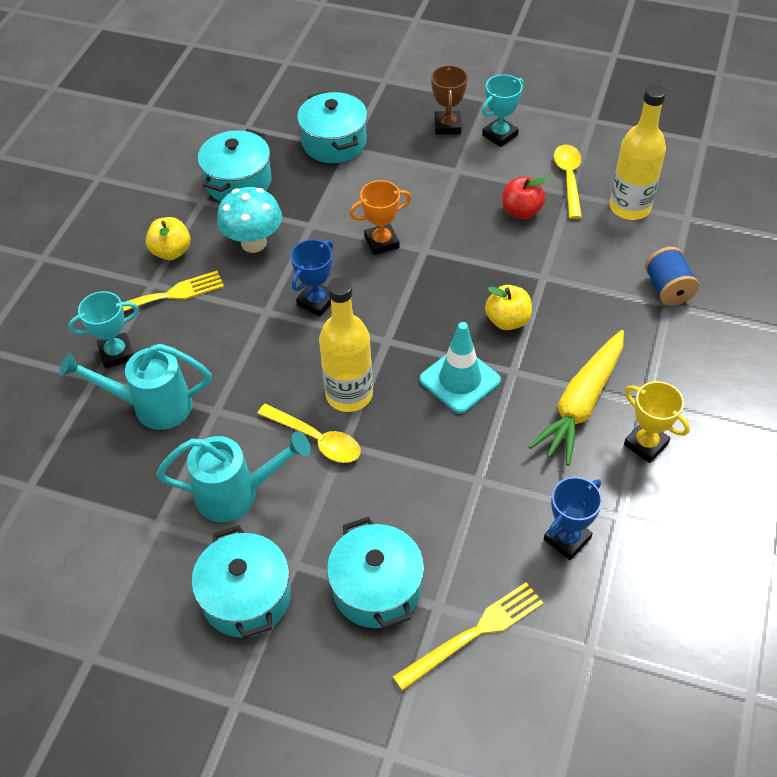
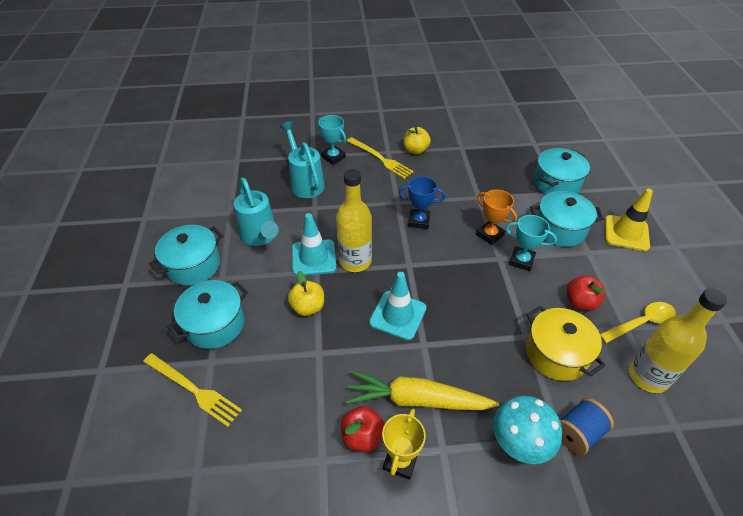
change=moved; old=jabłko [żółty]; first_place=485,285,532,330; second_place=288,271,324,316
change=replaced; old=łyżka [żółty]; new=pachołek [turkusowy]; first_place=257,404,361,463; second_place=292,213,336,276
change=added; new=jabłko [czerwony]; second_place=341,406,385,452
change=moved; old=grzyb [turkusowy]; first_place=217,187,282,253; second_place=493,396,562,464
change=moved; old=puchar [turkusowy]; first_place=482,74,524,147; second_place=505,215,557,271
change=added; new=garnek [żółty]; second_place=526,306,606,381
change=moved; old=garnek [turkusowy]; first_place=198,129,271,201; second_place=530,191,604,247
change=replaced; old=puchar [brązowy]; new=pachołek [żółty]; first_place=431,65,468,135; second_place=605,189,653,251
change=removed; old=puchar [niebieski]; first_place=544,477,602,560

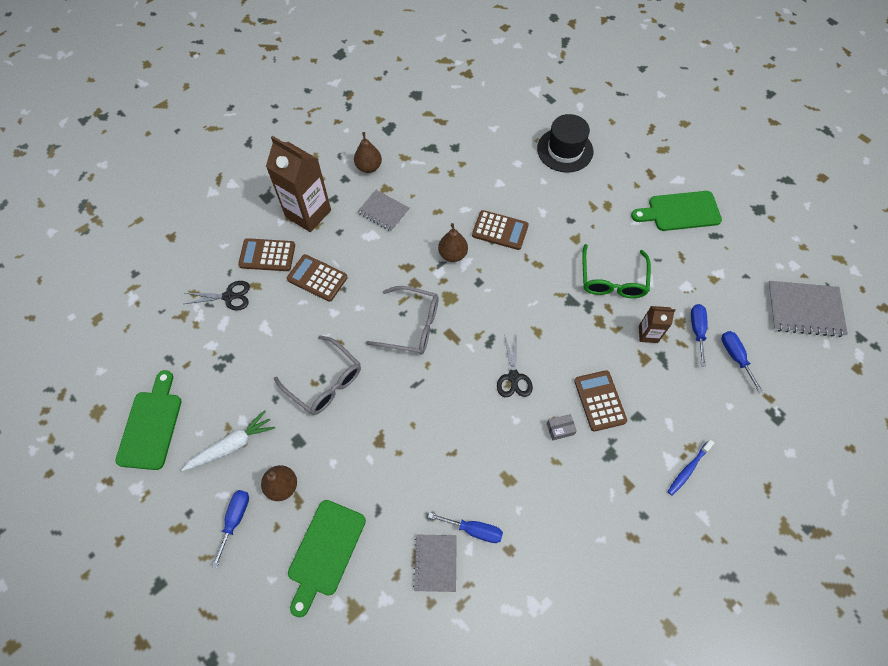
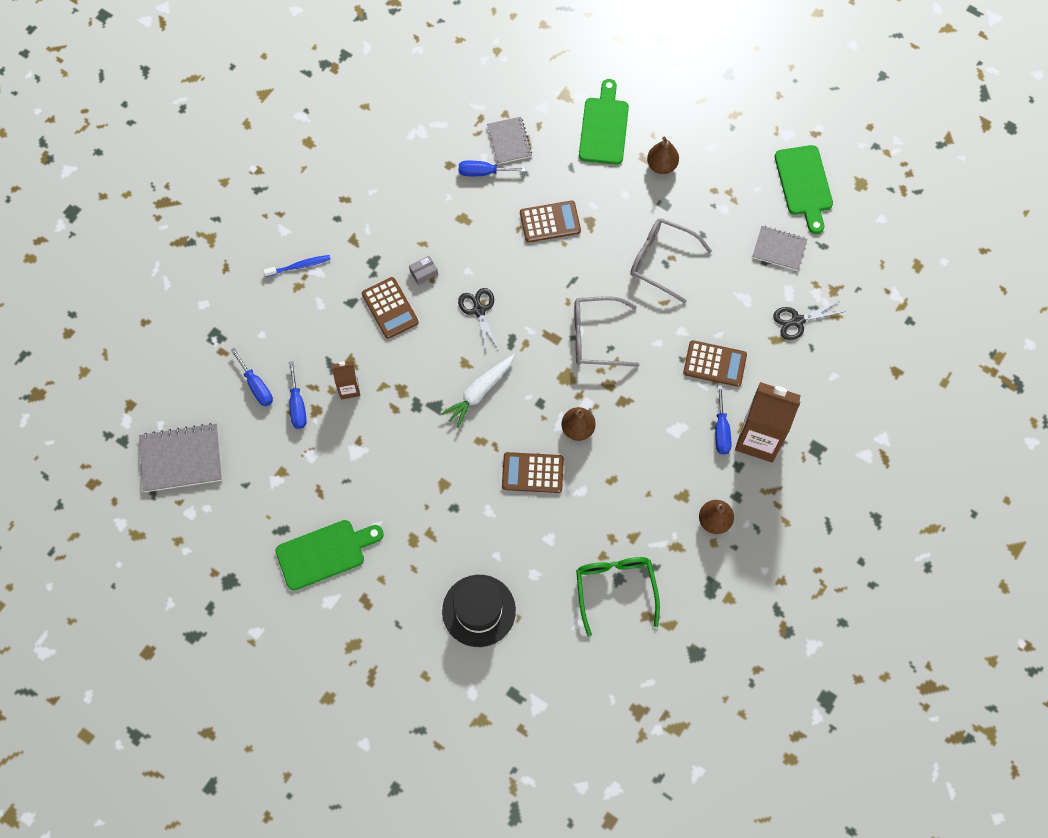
change=turned; old=szczoteczka do zębów [niebieski]; first_place=667,440,714,496; second_place=263,255,331,277; degrees=45
change=moved; old=marchewka [biały]; first_place=181,410,275,471; second_place=441,354,515,428
change=moved; old=kalkulator [brązowy]; first_place=238,238,295,271; second_place=520,201,581,242
change=moved; old=okulary [zielony]; first_place=582,244,651,298; second_place=576,557,660,637
change=moved; old=śrubokręt [niebieski]; first_place=212,490,249,568; second_place=715,386,731,455
change=moved; old=zeszyt [szary]; first_place=357,190,410,232; second_place=752,226,807,271

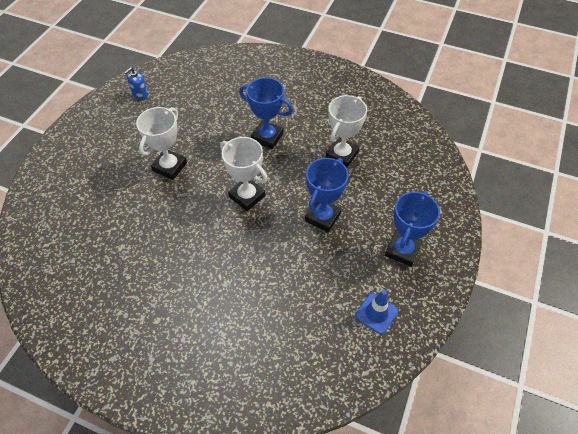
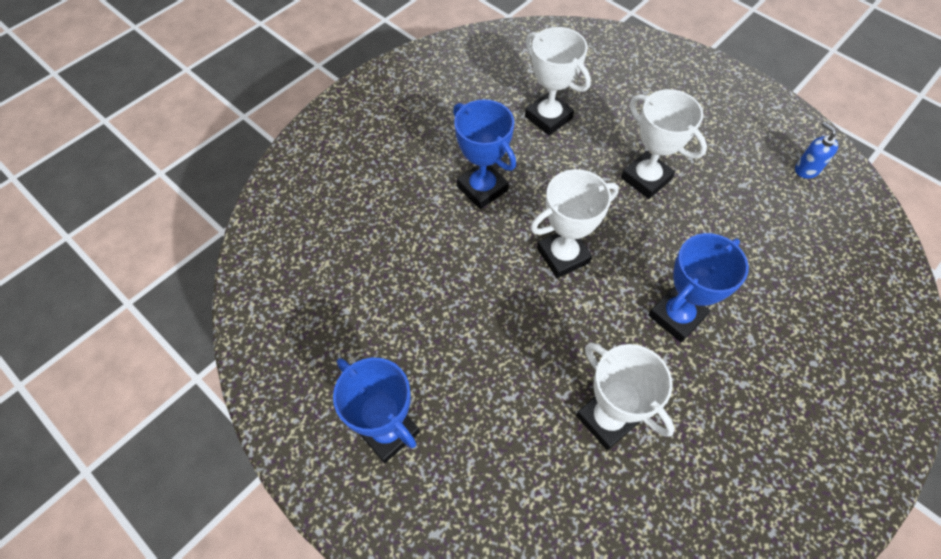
change=moved; old=puchar [niebieski]; first_place=305,158,349,232; second_place=453,99,516,209
change=added; new=puchar [biały]; second_place=525,27,591,135
change=removed; old=pachołek [niebieski]; first_place=355,290,398,334

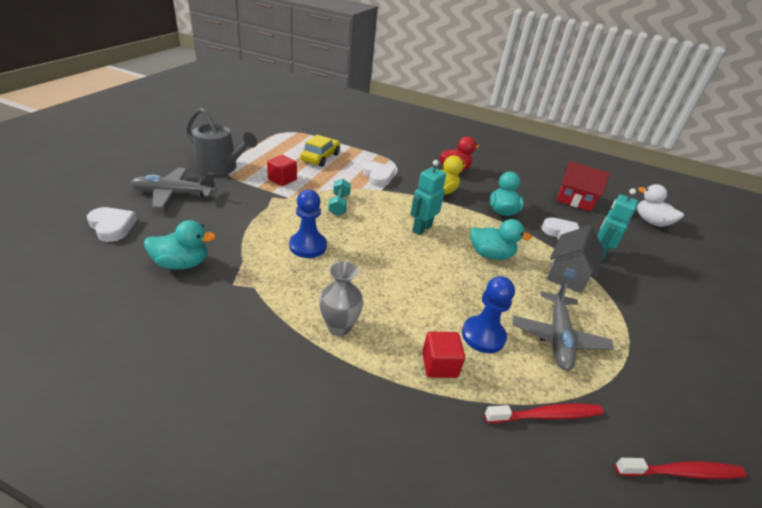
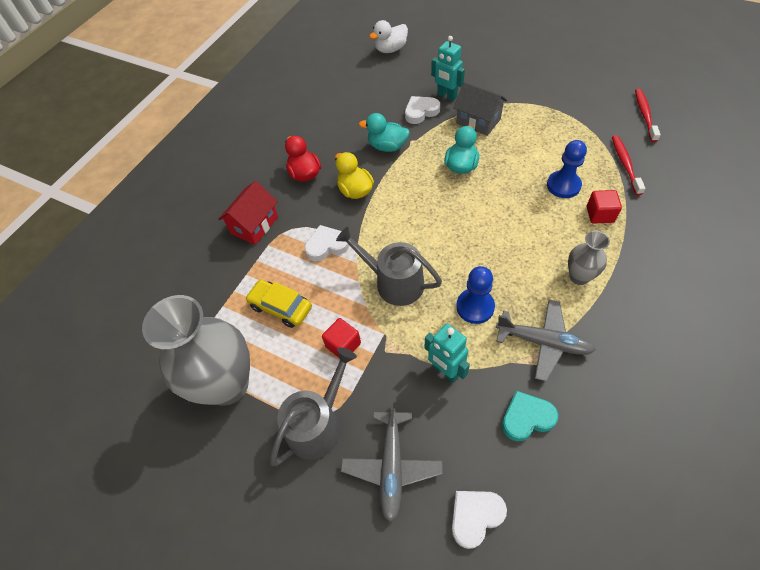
change=added; new=wazon [szary]; second_place=142,295,250,406
change=moved; old=domek [czerwony]; first_place=556,161,610,211; second_place=218,181,278,245
change=replaced; old=hantel [turkusowy]; new=konewka [szary]; first_place=328,179,351,216; second_place=336,227,442,306
change=moved; old=robot [turkusowy]; first_place=410,160,446,235; second_place=425,323,470,382
change=moved; old=samolot [szary]; first_place=513,279,614,371; second_place=496,300,596,382
change=replaced; old=kaczka [turkusowy]; new=serce [turkusowy]; first_place=144,220,216,270; second_place=502,391,558,441

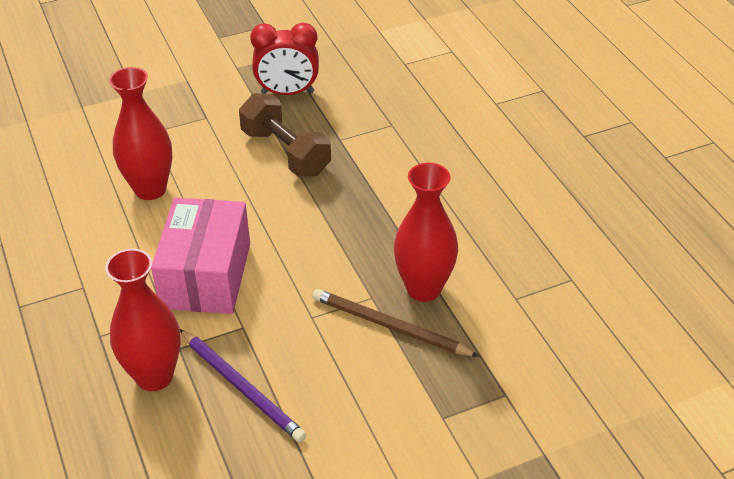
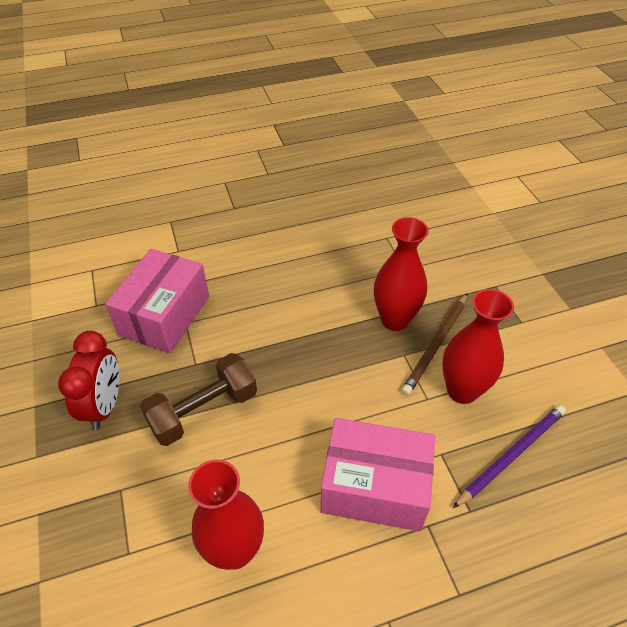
change=added; new=pudełko [różowy]; second_place=105,249,209,353
change=moved; old=wazon [czerwony]; first_place=105,249,181,391; second_place=442,289,514,404

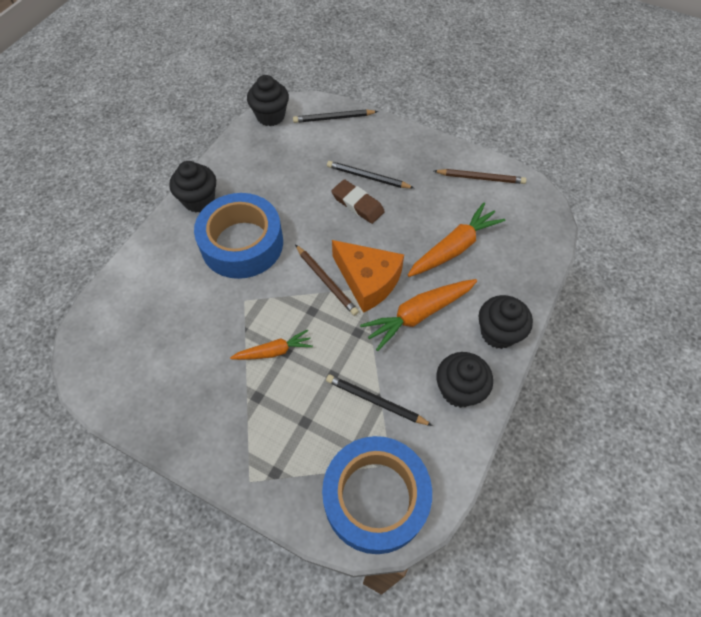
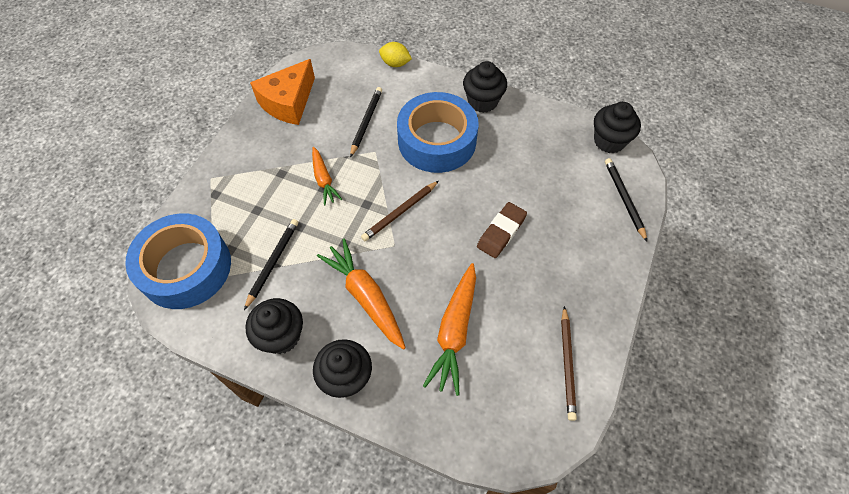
change=moved; old=ser [pomarańczowy]; first_place=332,240,404,313; second_place=250,59,315,125
change=moved; old=ołówek [czarny]; first_place=327,161,414,188; second_place=350,87,382,157
change=added; new=cytryna [żółty]; second_place=379,42,412,67
change=turned; old=marchewka [pomarańczowy]; first_place=408,202,505,277; second_place=423,263,476,396; degrees=60

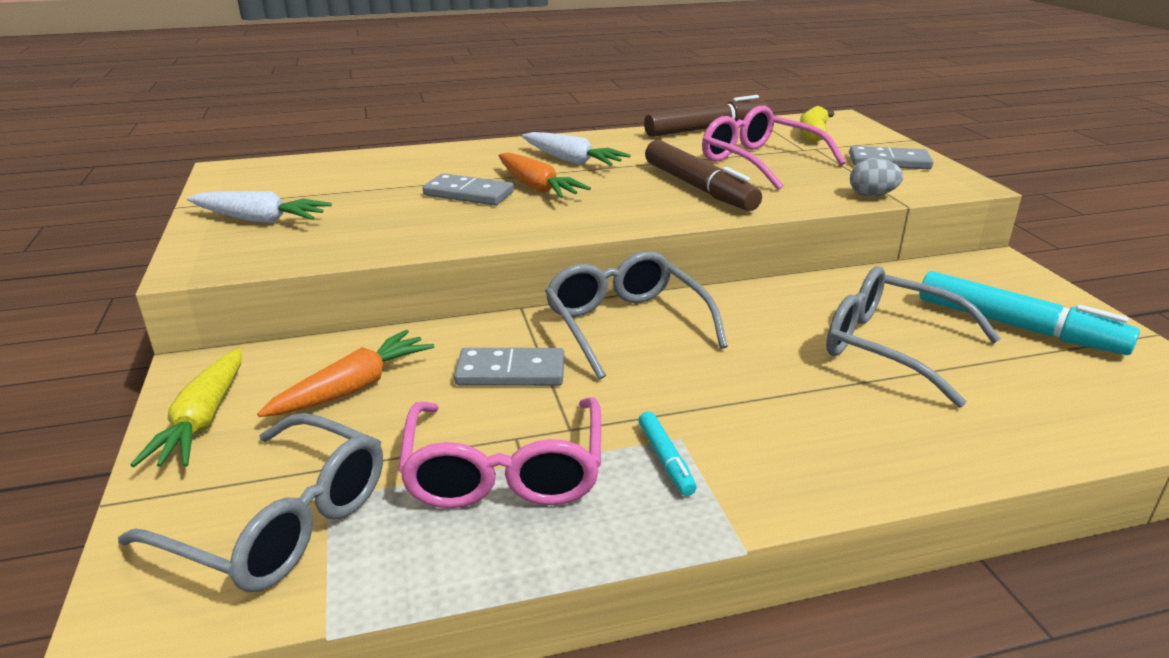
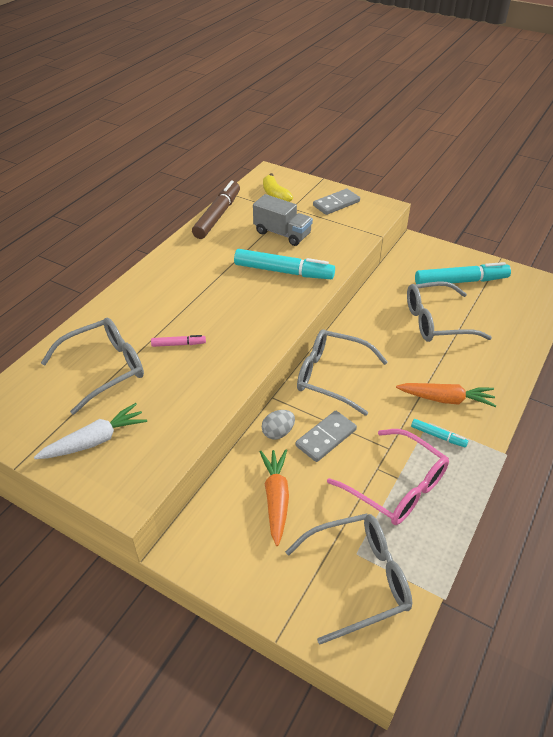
change=added; new=okulary [szary]; second_place=41,318,144,415
change=replaced; old=kostka domina [szary]; new=flamaster [różowy]; first_place=423,173,514,205; second_place=151,335,206,347
change=recoloured; old=flamaster [brązowy]; new=flamaster [turkusowy]; first_place=645,140,762,211; second_place=234,249,335,279
change=replaced; old=okulary [różowy]; new=ciężarówka [szary]; first_place=702,106,846,190; second_place=253,194,313,246
change=moved; old=jajko [szary]; first_place=850,158,903,197; second_place=262,410,295,440
change=moved; old=marchewka [pomarańczowy]; first_place=498,152,591,198; second_place=396,383,496,407
change=removed; old=marchewka [żółty]; first_place=130,348,241,467
change=removed; old=marchewka [biały]; first_place=522,132,631,166

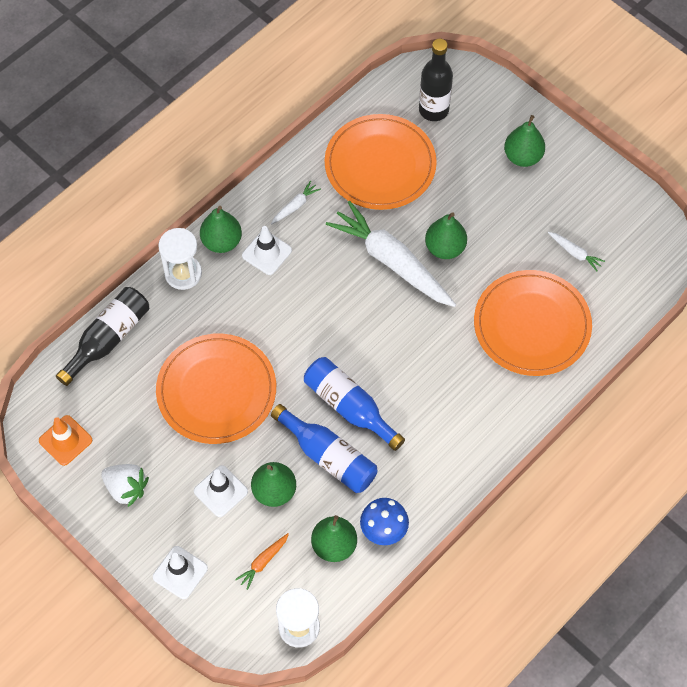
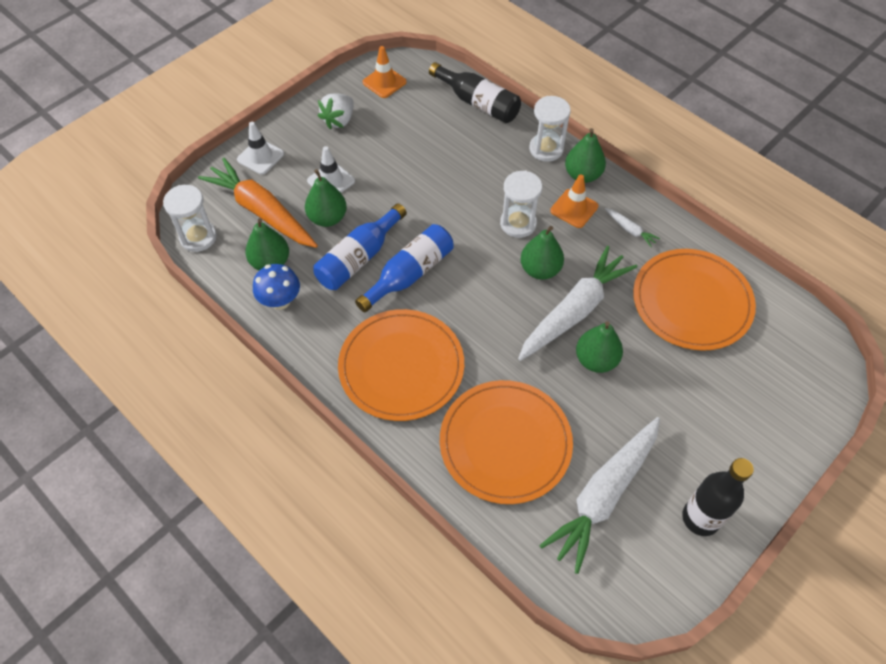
change=resized; old=marchewka [pomarańczowy]; first_place=235,533,289,590; second_place=198,158,318,248; factor=2.44
change=moved; old=talerz [pomarańczowy]; first_place=156,334,276,444; second_place=338,309,464,421
change=added; new=klepsydra [biały]; second_place=500,171,542,238
change=moved; old=gruszka [zielony]; first_place=504,115,545,167; second_place=521,226,564,280
change=resized; old=marchewka [biały]; first_place=548,232,605,271; second_place=539,417,660,574; factor=2.44
change=recoloured; old=pachołek [biały]; new=pachołek [pomarańczowy]; first_place=242,226,292,275; second_place=550,174,598,228
change=moved; old=butelka [czarny]; first_place=419,39,453,121; second_place=682,458,754,536

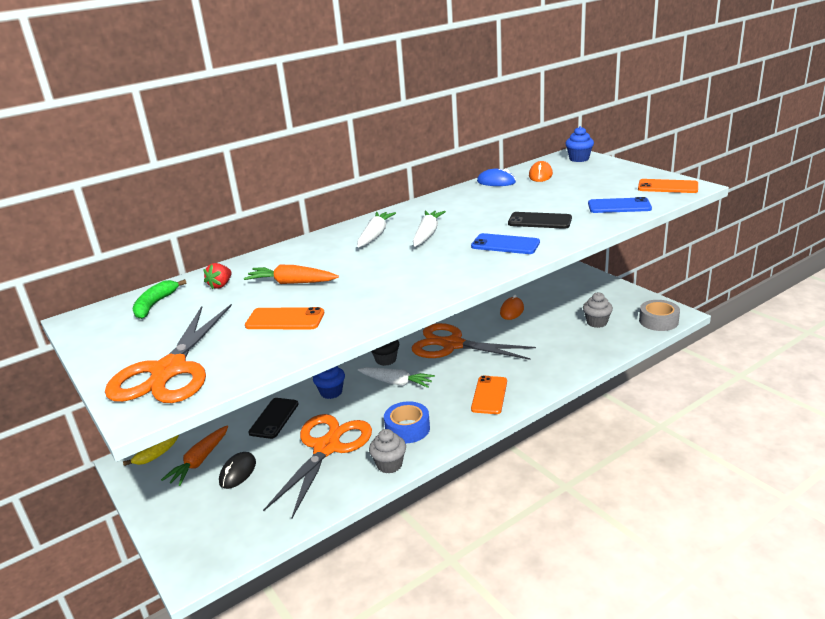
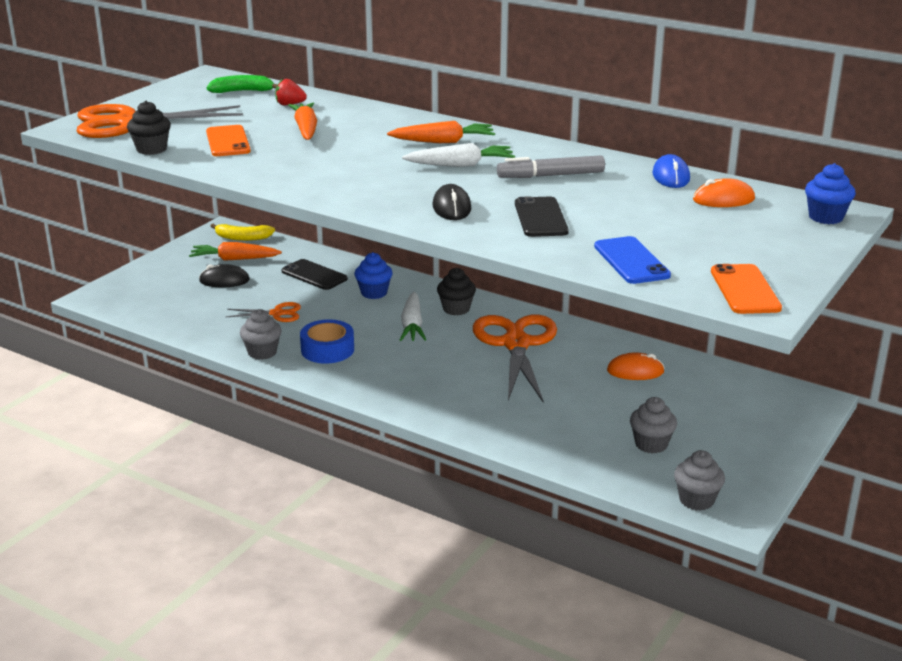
change=added; new=muffinka [czarny]; second_place=127,101,171,155
change=resized; old=nożyczki [pomarańczowy]; first_place=263,414,372,519; second_place=226,302,301,322; factor=0.47
change=turned; old=telefon [czarny]; first_place=248,398,299,439; second_place=281,259,348,290; degrees=45
change=recoloured; old=marchewka [biały]; new=marchewka [pomarańczowy]; first_place=357,212,396,248; second_place=387,121,495,143
change=replaced; old=telefon [niebieski]; new=myszka [czarny]; first_place=471,233,540,254; second_place=432,184,471,220
change=added; new=flamaster [szary]; second_place=497,155,605,178
change=replaced; old=taśma klejąca [szary]; new=muffinka [szary]; first_place=639,300,680,331; second_place=674,450,725,511
change=removed; old=telefon [pomarańczowy]; first_place=471,376,507,414

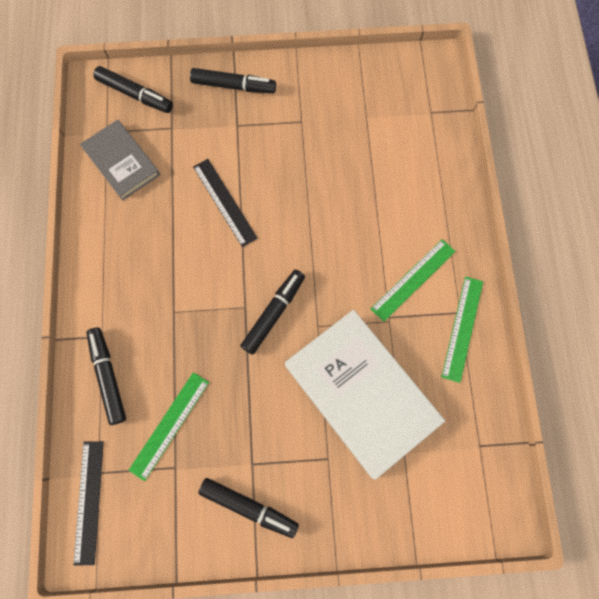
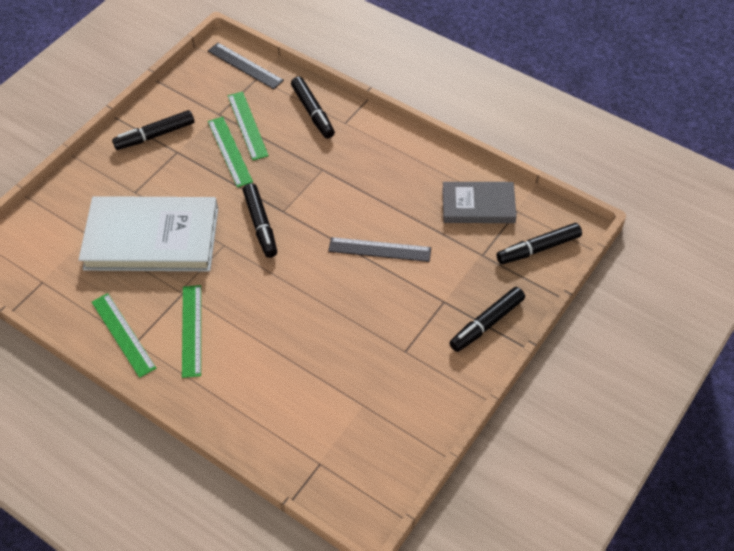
change=added; new=linijka [zielony]; second_place=208,117,253,187
change=turned; old=flamaster [czarny]; first_place=86,328,126,425; second_place=291,76,335,138; degrees=45

